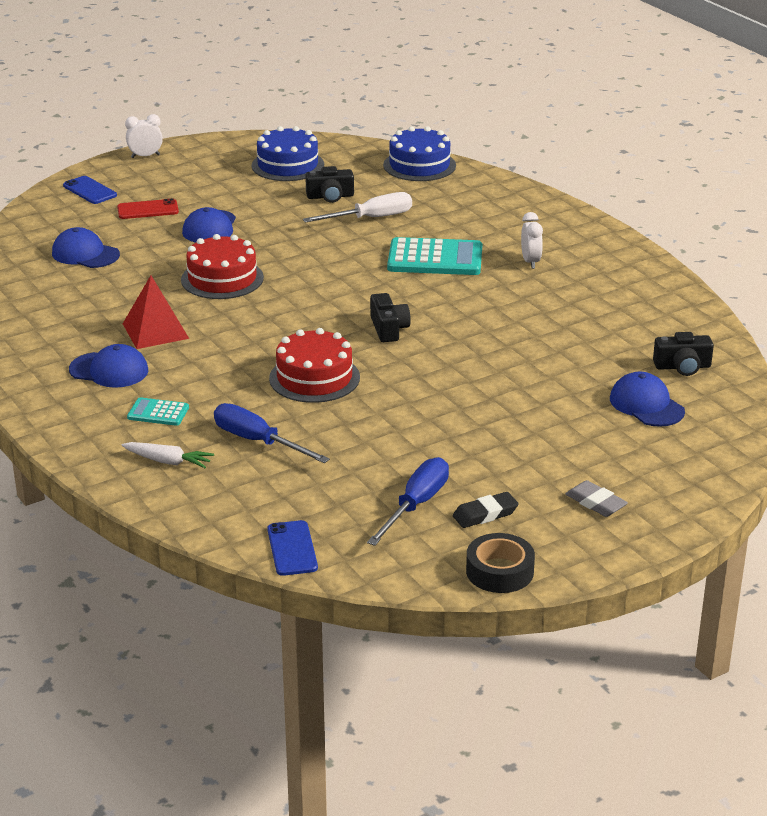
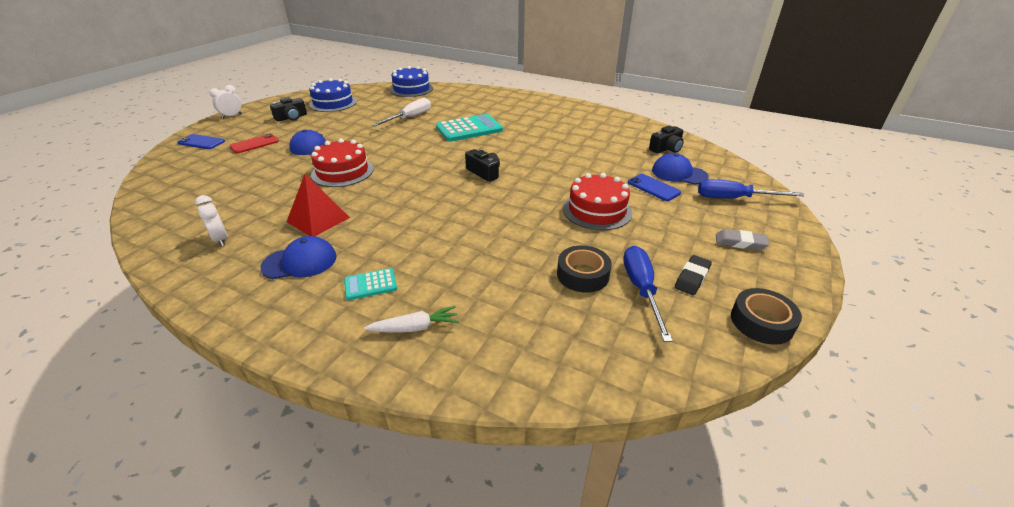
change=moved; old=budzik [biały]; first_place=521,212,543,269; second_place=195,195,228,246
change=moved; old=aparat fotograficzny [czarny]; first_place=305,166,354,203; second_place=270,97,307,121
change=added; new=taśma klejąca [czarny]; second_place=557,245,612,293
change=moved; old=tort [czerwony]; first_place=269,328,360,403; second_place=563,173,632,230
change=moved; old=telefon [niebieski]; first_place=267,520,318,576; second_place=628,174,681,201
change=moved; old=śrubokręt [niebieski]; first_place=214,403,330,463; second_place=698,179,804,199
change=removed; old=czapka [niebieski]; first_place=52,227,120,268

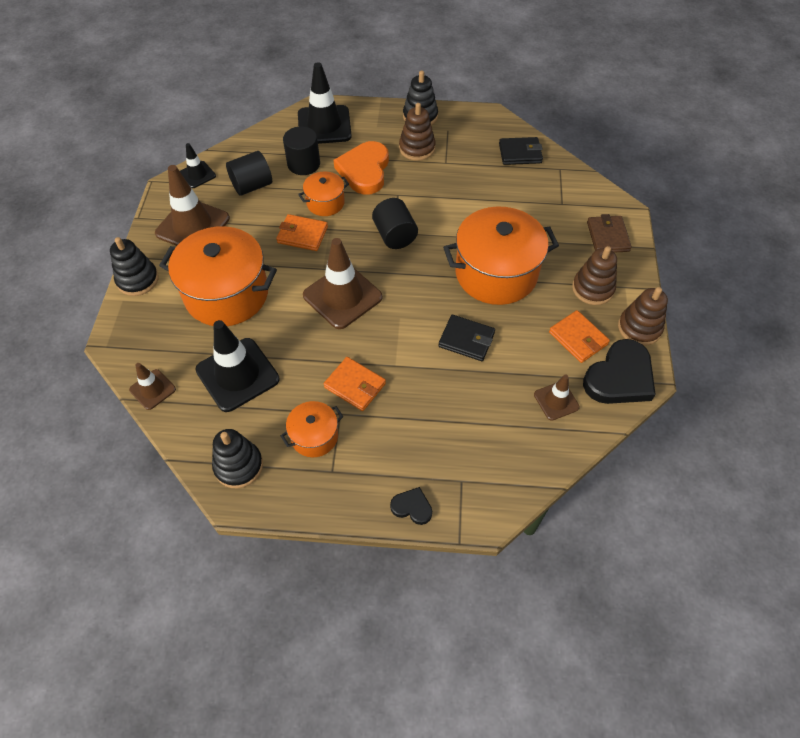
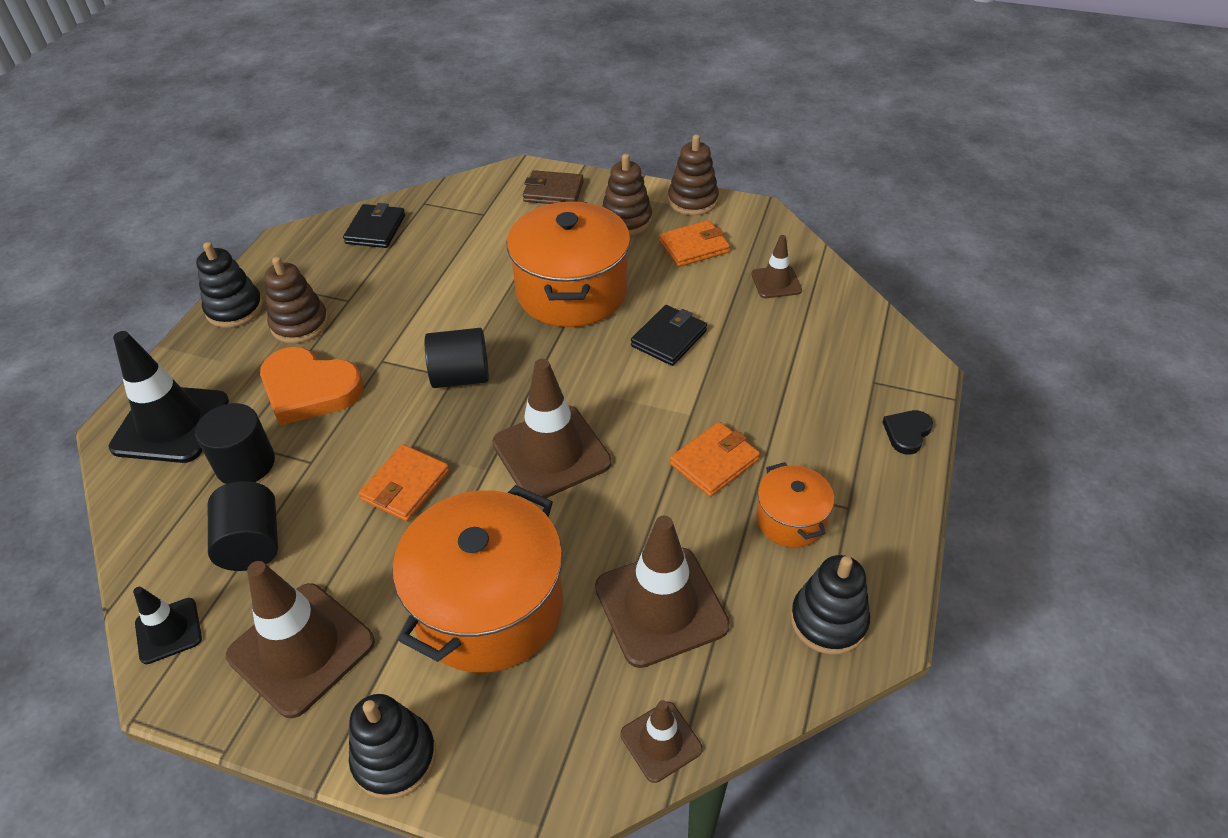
change=recoloured; old=pachołek [czarny]; new=pachołek [brązowy]; first_place=195,320,280,412; second_place=595,516,730,668
change=removed; old=garnek [pomarańczowy]; first_place=298,172,349,216
change=removed; old=serce [czarny]; first_place=583,339,656,404

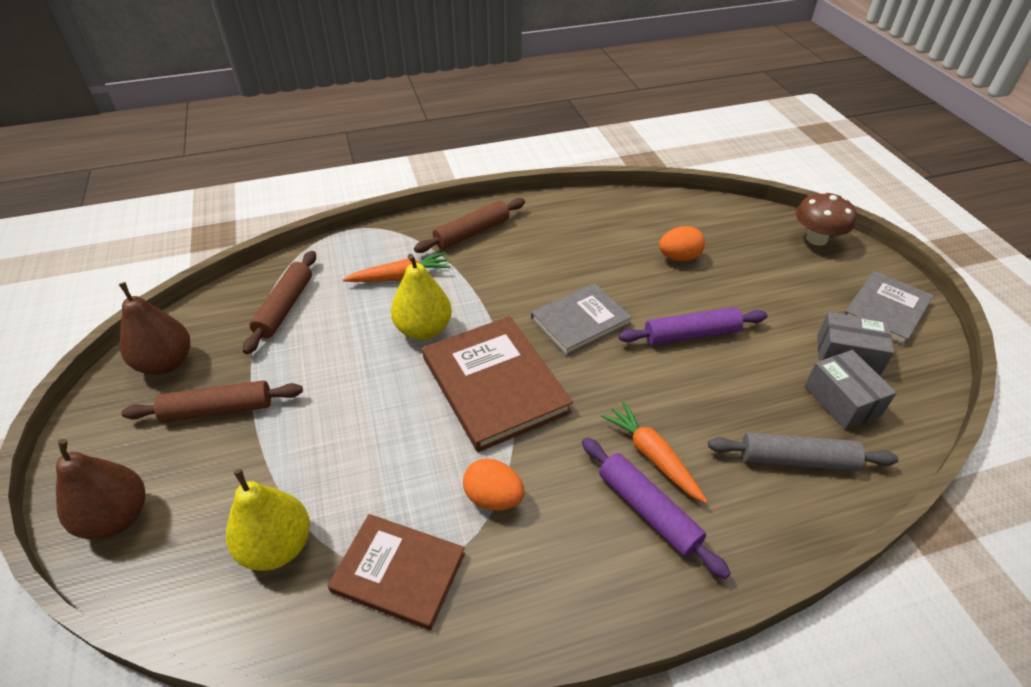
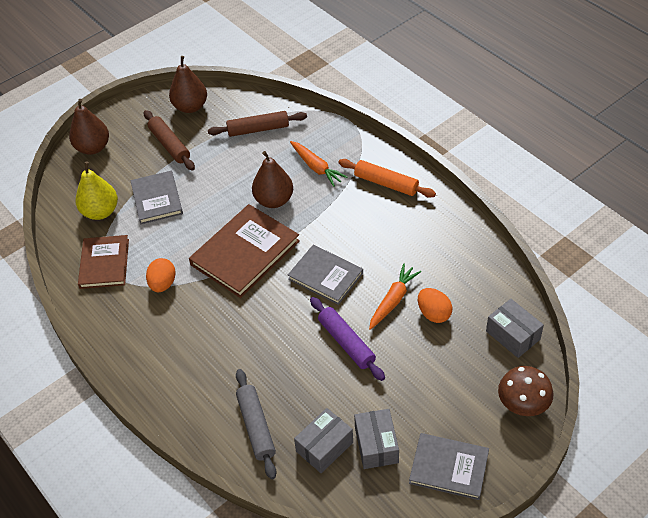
change=added; new=książka [szary]; second_place=130,171,183,224
change=recoloured; old=gruszka [żółty]; new=gruszka [brązowy]; first_place=391,254,452,340; second_place=252,151,293,208
change=recoloured; old=wałek do ciasta [brązowy]; new=wałek do ciasta [pomarańczowy]; first_place=414,198,525,253; second_place=338,159,436,198
change=moved; old=marchewka [pomarańczowy]; first_place=601,401,708,503; second_place=369,264,421,330
change=added; new=pudełko [szary]; second_place=486,299,544,358
change=removed; old=wałek do ciasta [fioletowy]; first_place=582,437,731,579

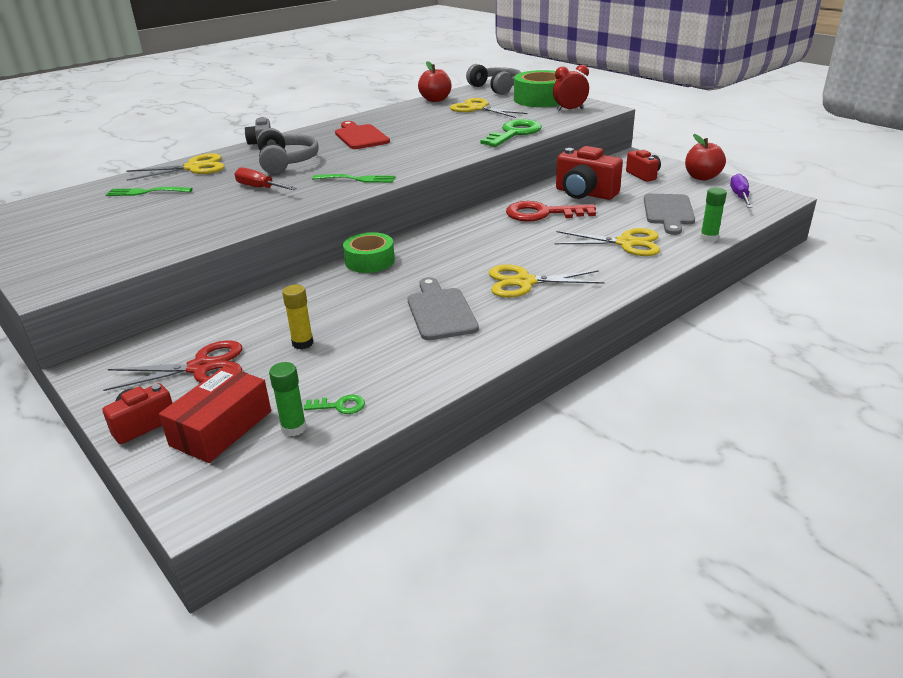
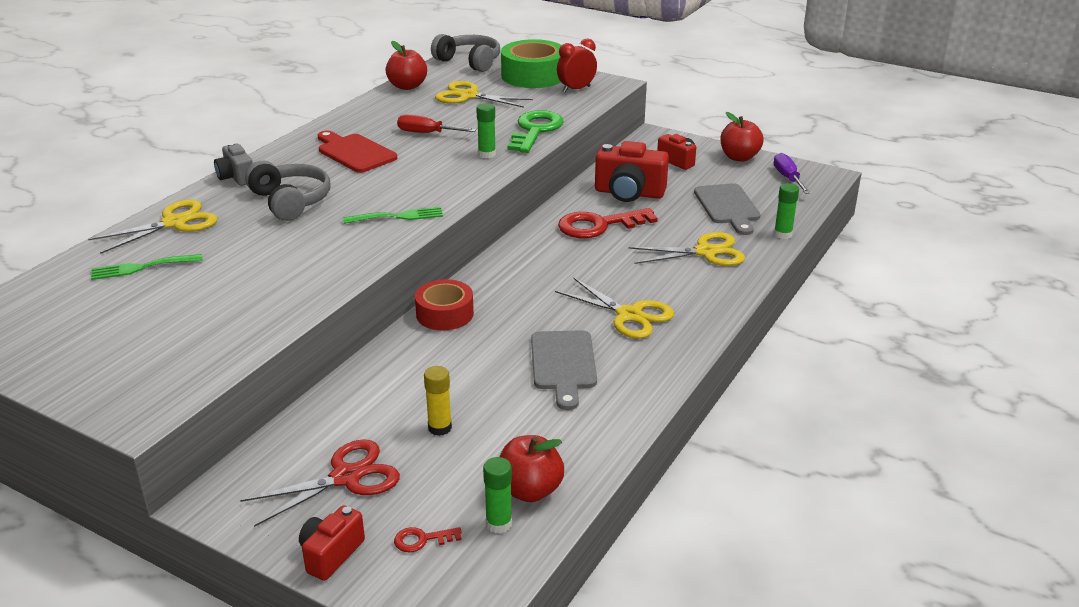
change=replaced; old=pudełko [czerwony]; new=klucz [czerwony]; first_place=159,366,271,463; second_place=394,527,462,552
change=moved; old=śrubokręt [czerwony]; first_place=234,167,297,190; second_place=397,114,476,133
change=recoloured; old=taśma klejąca [zielony]; new=taśma klejąca [czerwony]; first_place=343,232,395,273; second_place=415,279,474,330
change=added; new=klej w sztyfcie [zielony]; second_place=476,103,496,158
change=replaced; old=klucz [zielony]; new=jabłko [czerwony]; first_place=304,395,365,414; second_place=499,435,564,502
change=turned; old=deska do krojenia [szary]; first_place=408,277,479,340; second_place=531,330,597,410; degrees=-150
change=turned; old=nożyczki [żółty]; first_place=489,265,604,298; second_place=555,277,674,339; degrees=-120

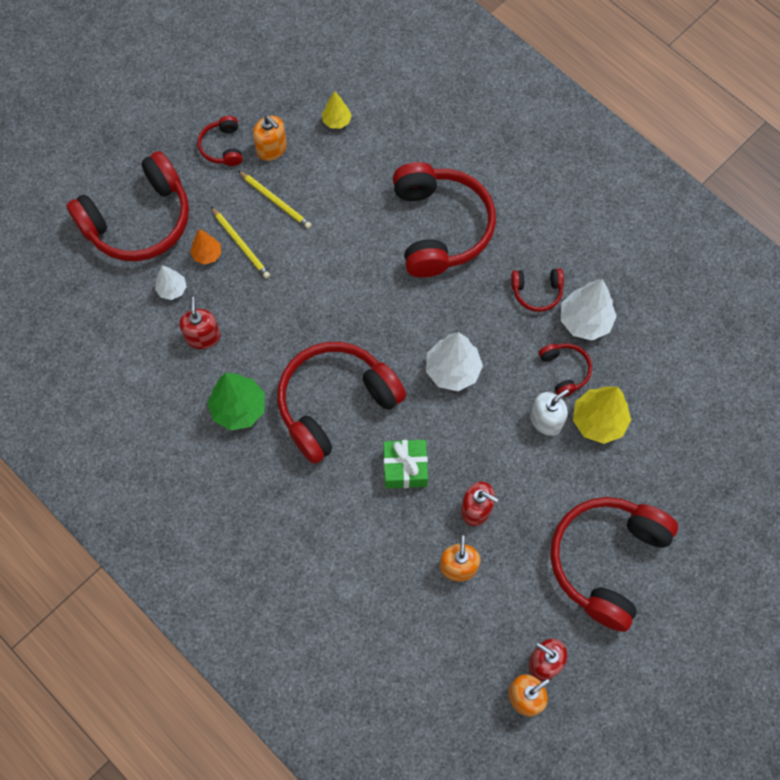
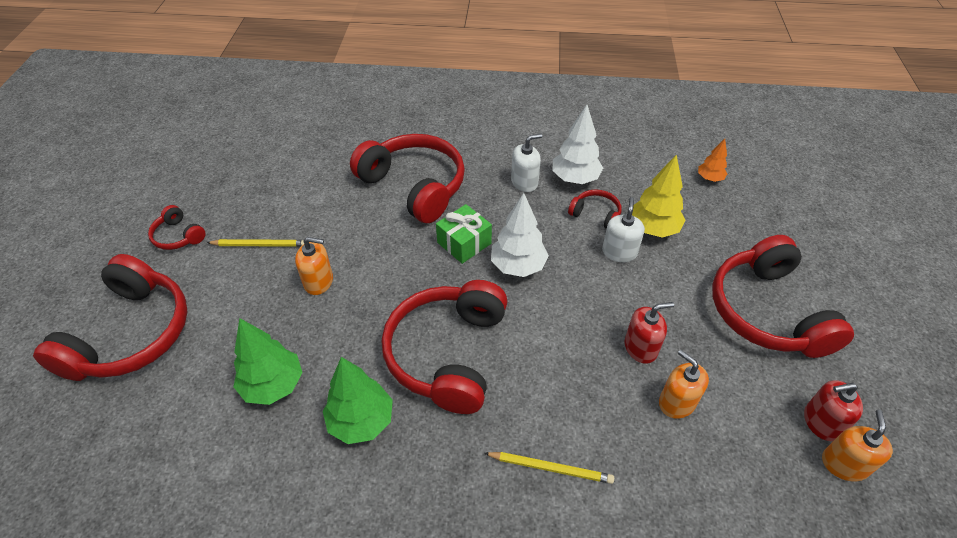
change=replaced; old=dozownik mydła [czerwony]; new=drzewko [zielony]; first_place=179,297,220,349; second_place=233,318,303,405
change=moved; old=dozownik mydła [pomarańczowy]; first_place=253,116,287,161; second_place=295,237,333,295
change=moved; old=prezent [zielony]; first_place=383,440,428,489; second_place=436,204,492,264
change=moved; old=ołówek [żółty]; first_place=211,207,270,278; second_place=484,452,614,484
change=replaced; old=słuchawki [czerwony]; new=dozownik mydła [biały]; first_place=511,268,564,312; second_place=511,134,542,192
change=moved; old=drzewko [pomarańczowy]; first_place=190,229,221,265; second_place=698,139,727,182
change=removed; old=drzewko [biały]; first_place=155,265,187,300
change=removed; old=drzewko [żółty]; first_place=322,91,352,129

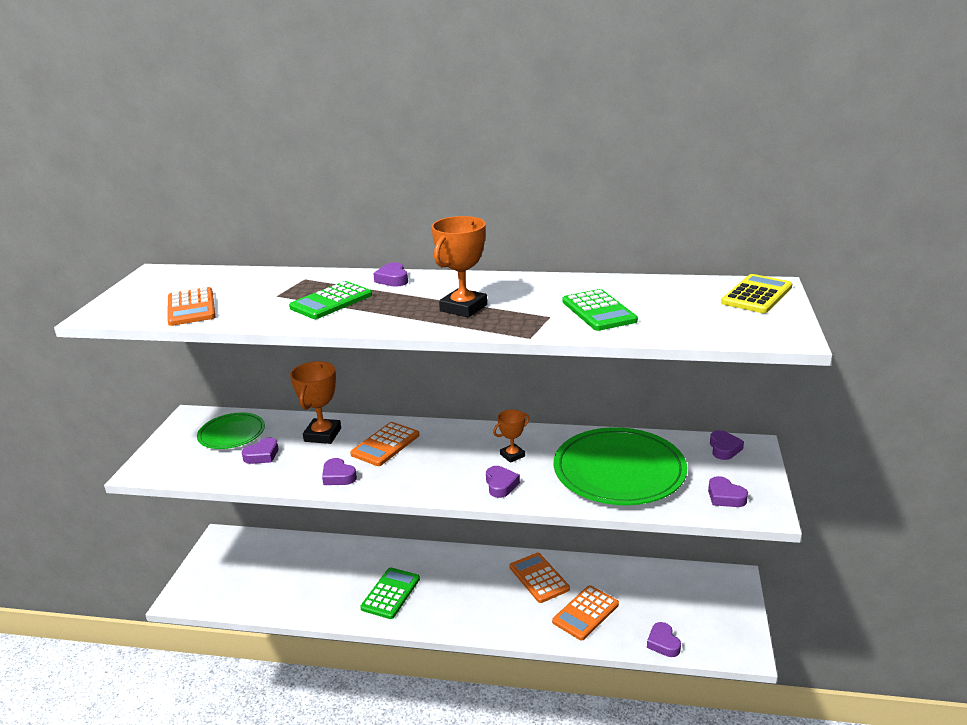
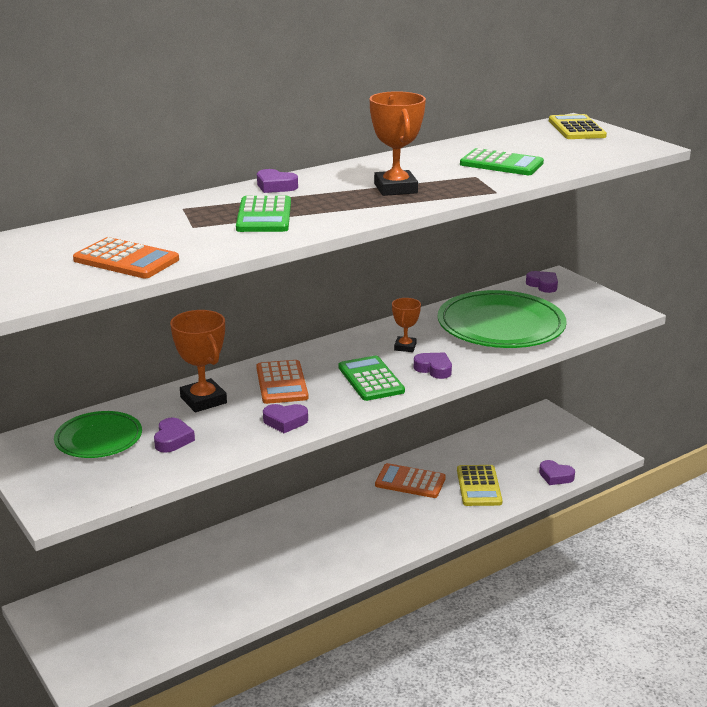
change=moved; old=kalkulator [zielony]; first_place=360,567,420,619; second_place=338,356,405,401
change=recoloured; old=kalkulator [pomarańczowy]; new=kalkulator [żółty]; first_place=552,585,619,641; second_place=457,465,503,506
change=removed; old=serce [fioletowy]; first_place=708,476,748,507

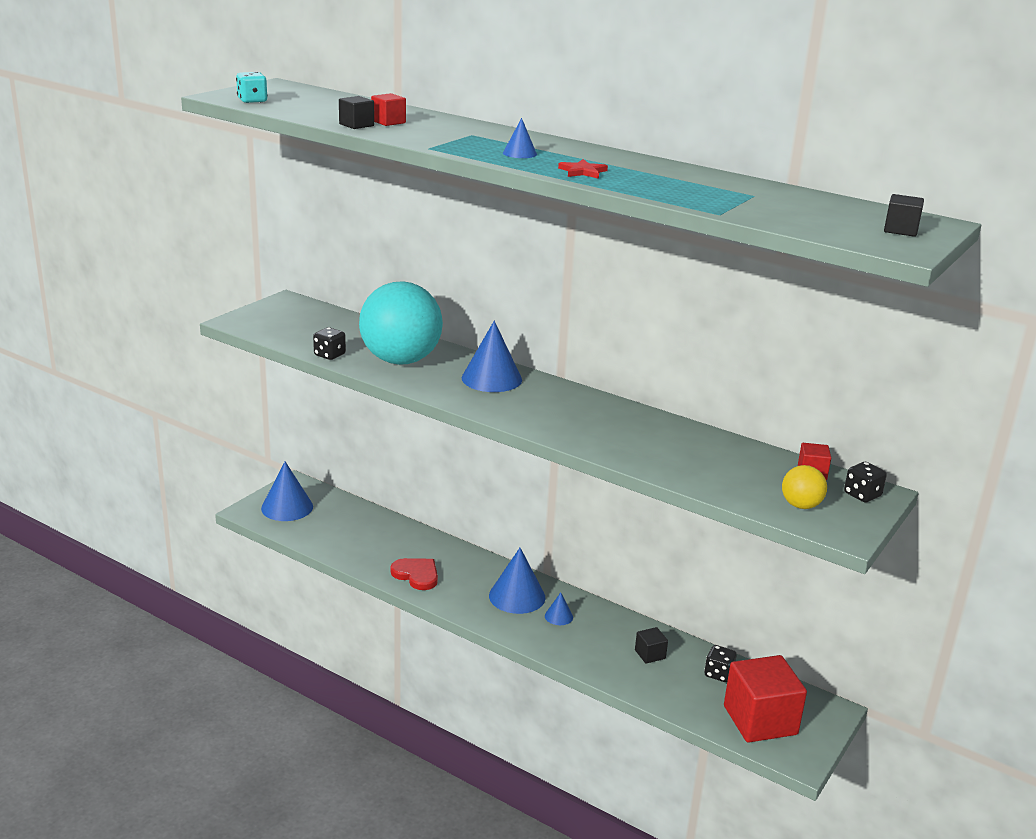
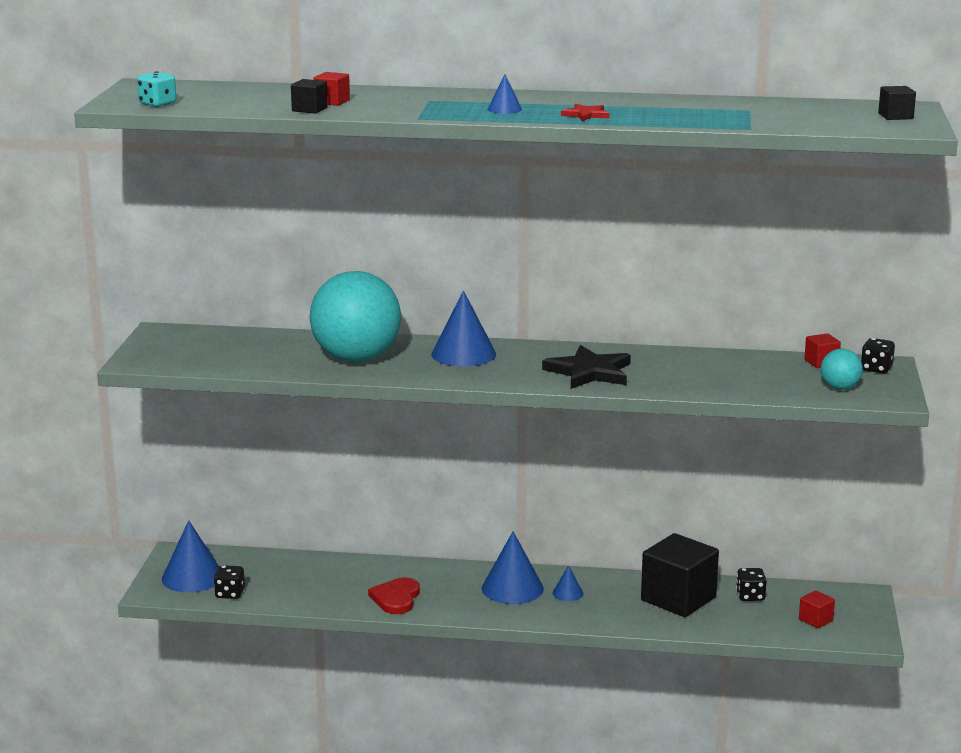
change=moved; old=kostka do gry [czarny]; first_place=313,327,346,360; second_place=214,565,245,599
change=turned; old=serce [czerwony]; first_place=391,558,438,590; second_place=368,578,420,614; degrees=-90
change=added; new=gwiazda [czarny]; second_place=542,345,631,389
change=resized; old=sześcian [czarny]; first_place=635,627,668,664; second_place=641,533,719,617; factor=2.27
change=resized; old=sześcian [czerwony]; first_place=724,655,807,742; second_place=799,590,835,628; factor=0.44
change=recoloured; old=piłka [żółty]; new=piłka [turkusowy]; first_place=782,465,827,509; second_place=821,349,863,390

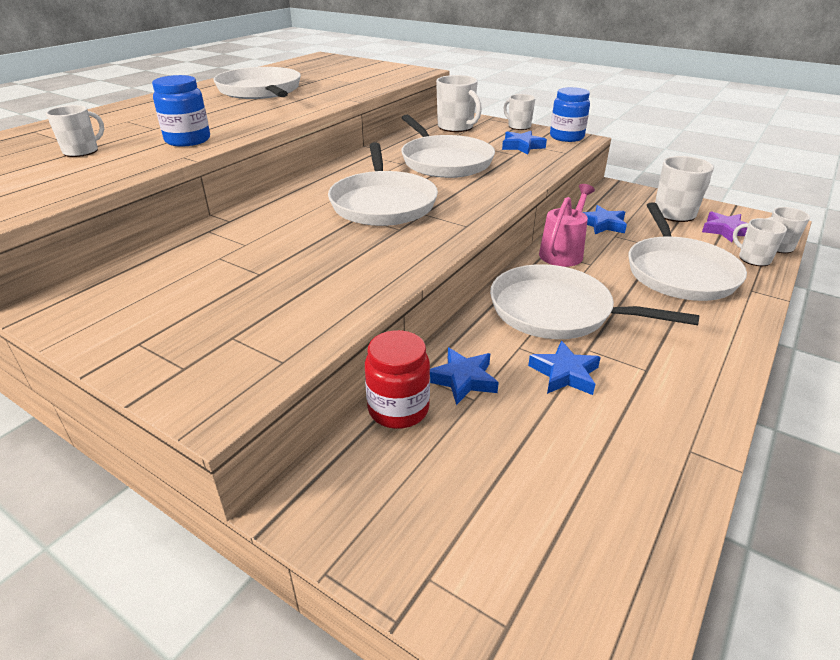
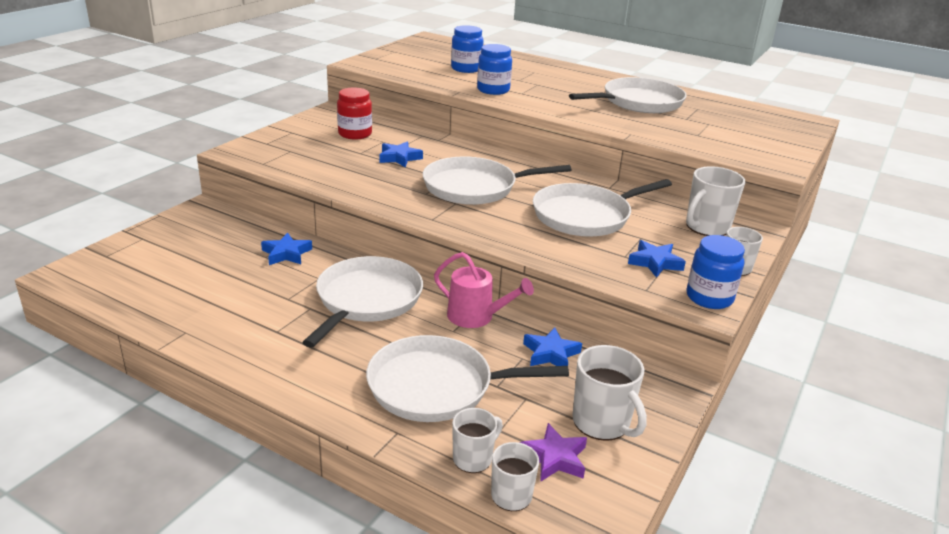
change=moved; old=słoik [czerwony]; first_place=365,330,430,429; second_place=337,87,372,139
change=moved; old=gwiazda [niebieski]; first_place=528,341,601,395; second_place=380,141,423,168
change=replaced; old=kubek [biały]; new=słoik [niebieski]; first_place=46,105,104,157; second_place=451,25,484,73

